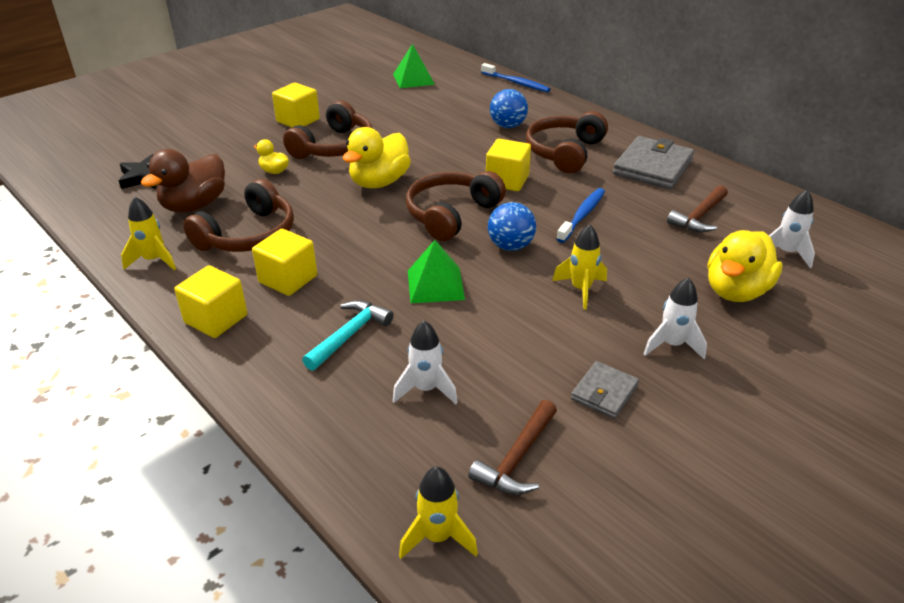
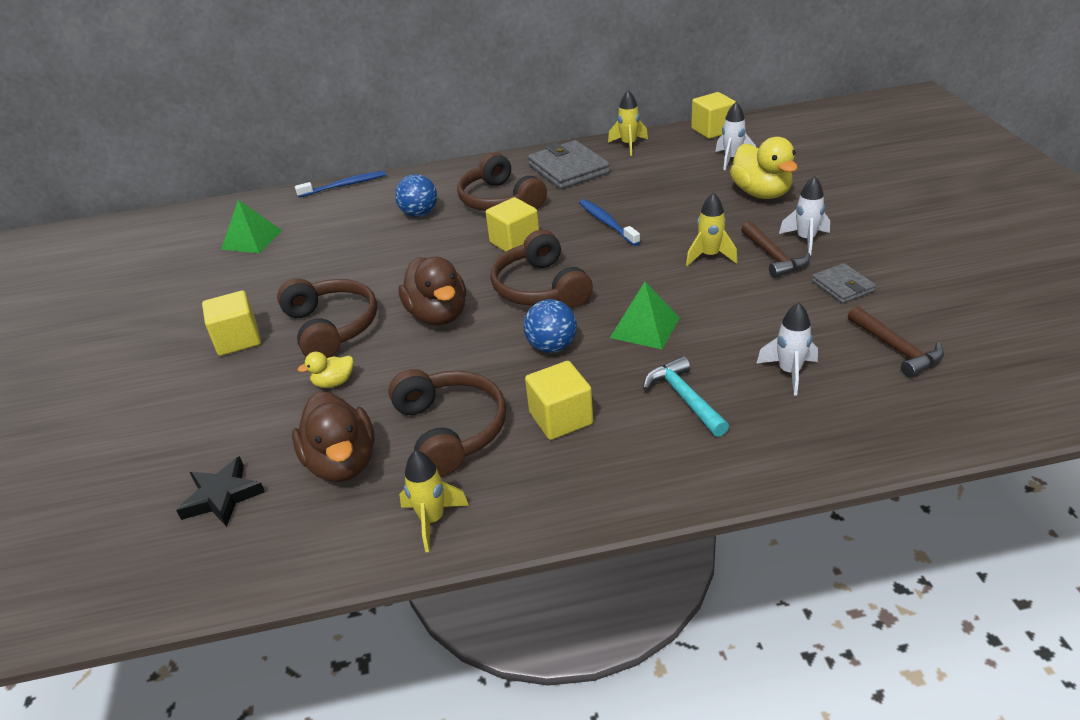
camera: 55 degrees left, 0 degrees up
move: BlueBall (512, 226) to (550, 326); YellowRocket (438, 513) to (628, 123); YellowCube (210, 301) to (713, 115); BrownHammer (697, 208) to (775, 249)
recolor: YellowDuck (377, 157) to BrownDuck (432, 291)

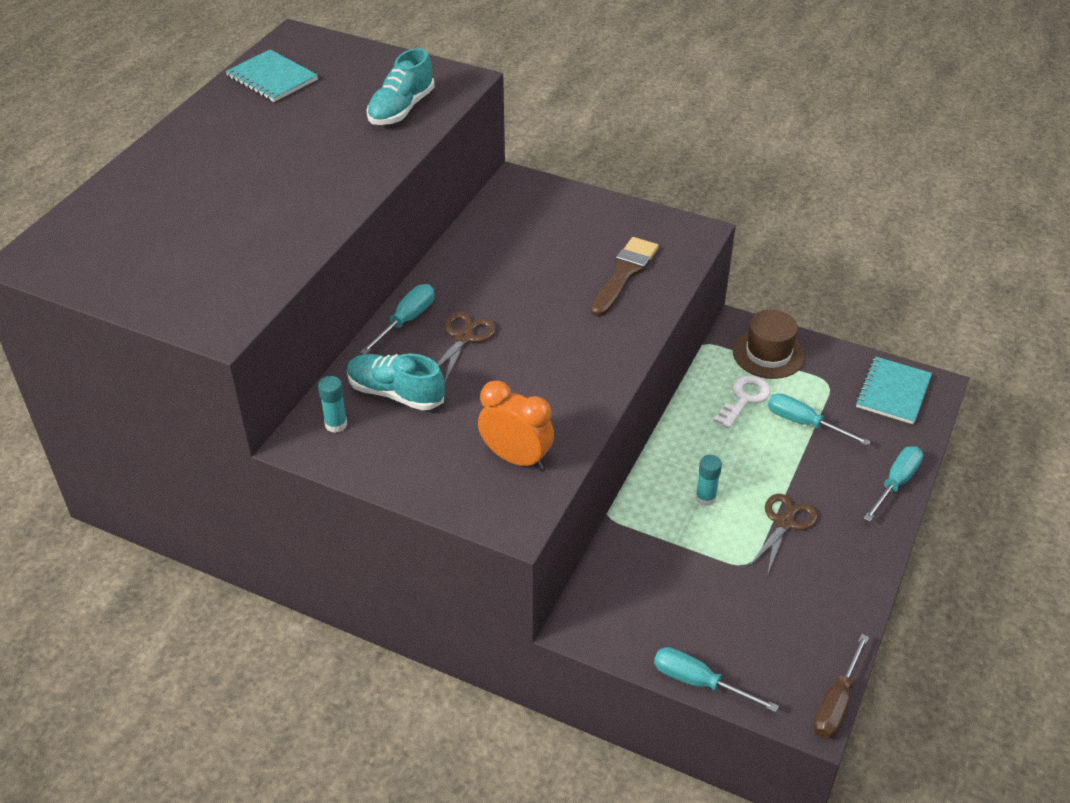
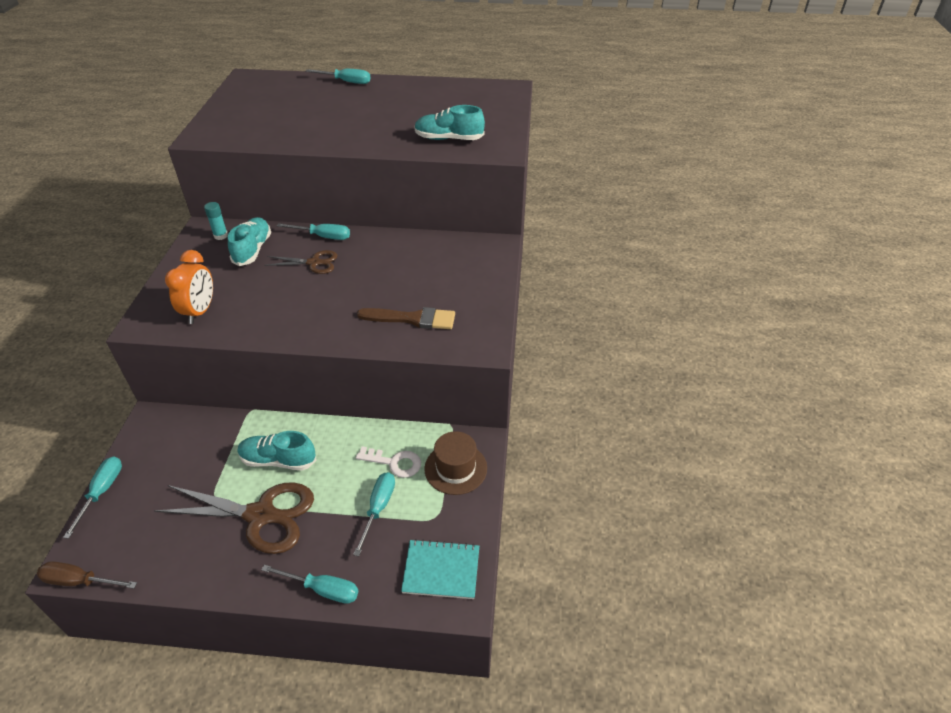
camera: 70 degrees right, 0 degrees up
delete: TurquoiseNotebook (271, 75)
insert: TurquoiseScrewdriver (338, 76)
replace: TurquoiseGlueStick (708, 480) to TurquoiseShoe (276, 450)
resize: BrownScissors (783, 535) = (234, 518) x1.83

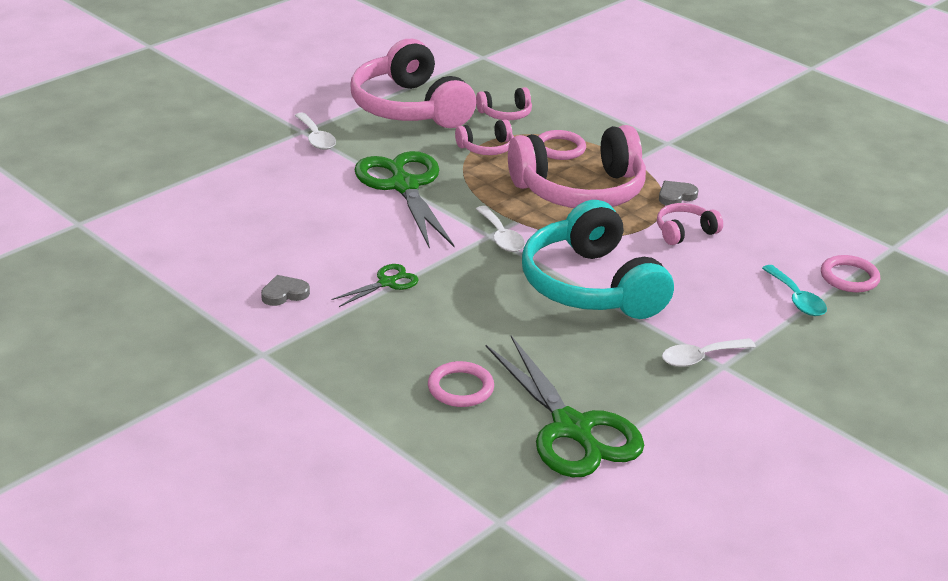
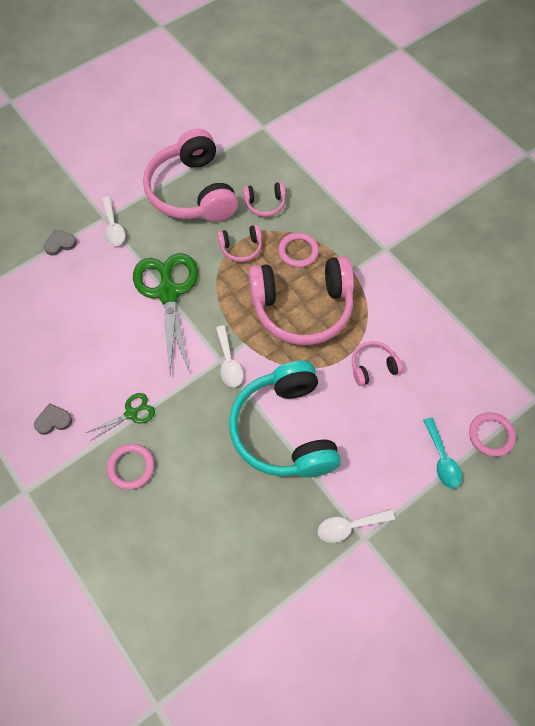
camera: 10 degrees right, 30 degrees up
delete: GreenScissors (565, 406)
move: GreyHeart (678, 193) to (60, 242); PinkRing (461, 384) to (130, 467)

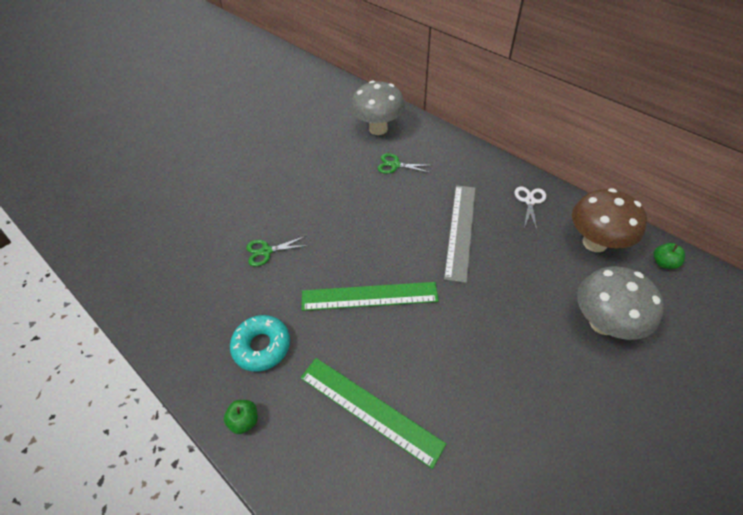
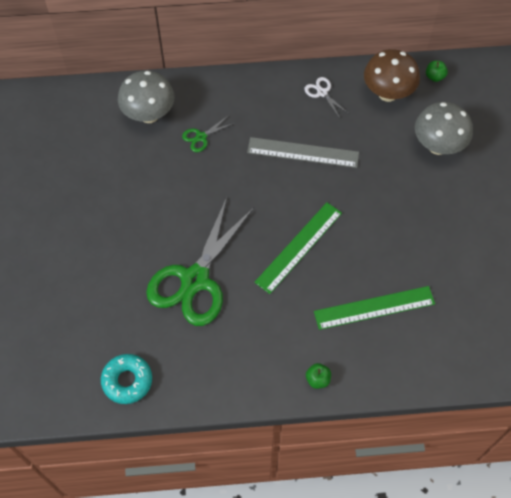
camera: 50 degrees left, 10 degrees up
move: TurquoiseDonut (260, 343) to (126, 379)
rotate: GreyRuler (459, 234) = (303, 152) 45 degrees counterclockwise
resize: GreenScissors (277, 251) = (200, 261) x2.47

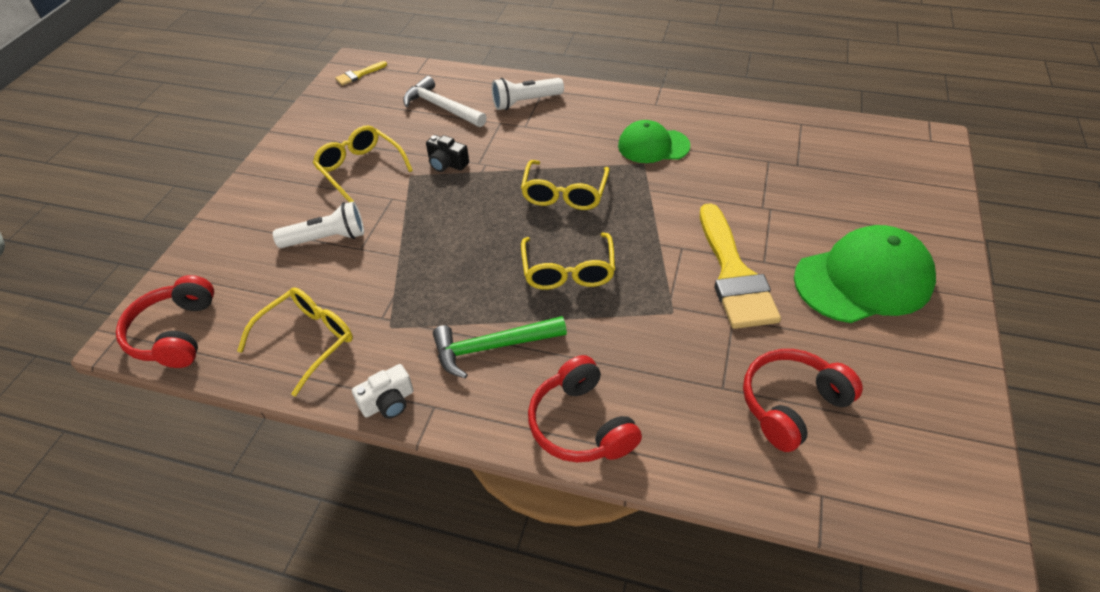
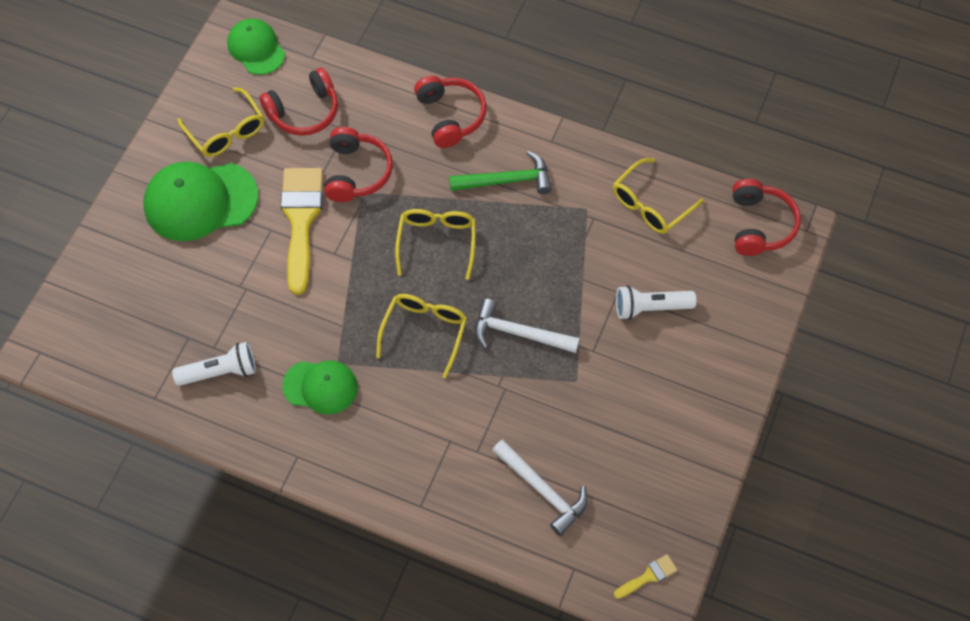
camera: 175 degrees left, 15 degrees up
delete: WhiteCamera (383, 391); BlackCamera (447, 153)
insert: GreenCap (256, 47); RedHeadphones (359, 164); WhiteHammer (527, 326)
move: WhiteFlashlight (528, 94) to (214, 364); YellowGlasses (363, 164) to (220, 122)

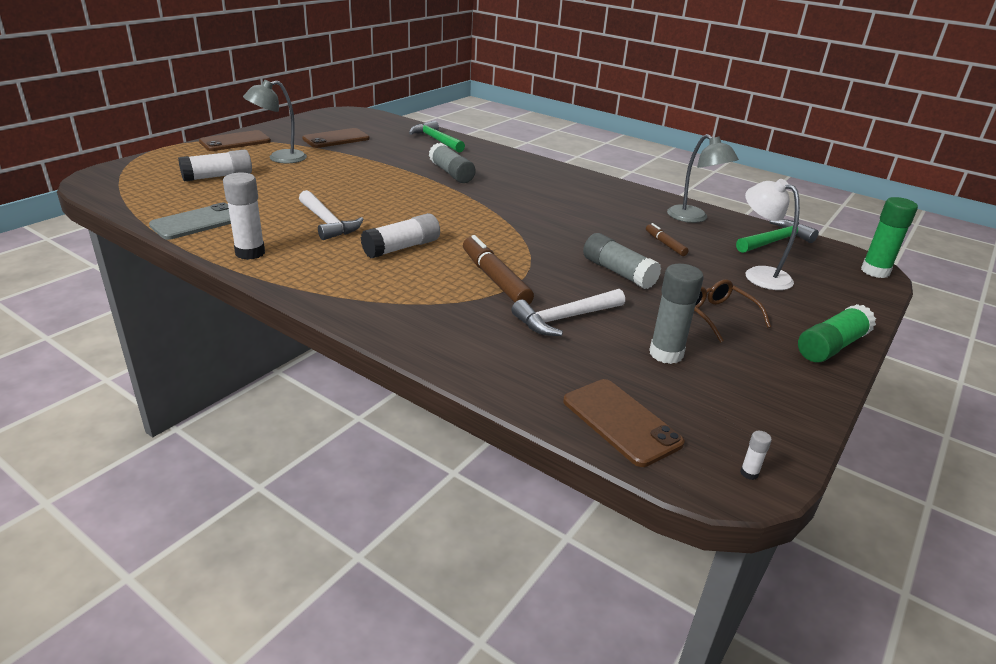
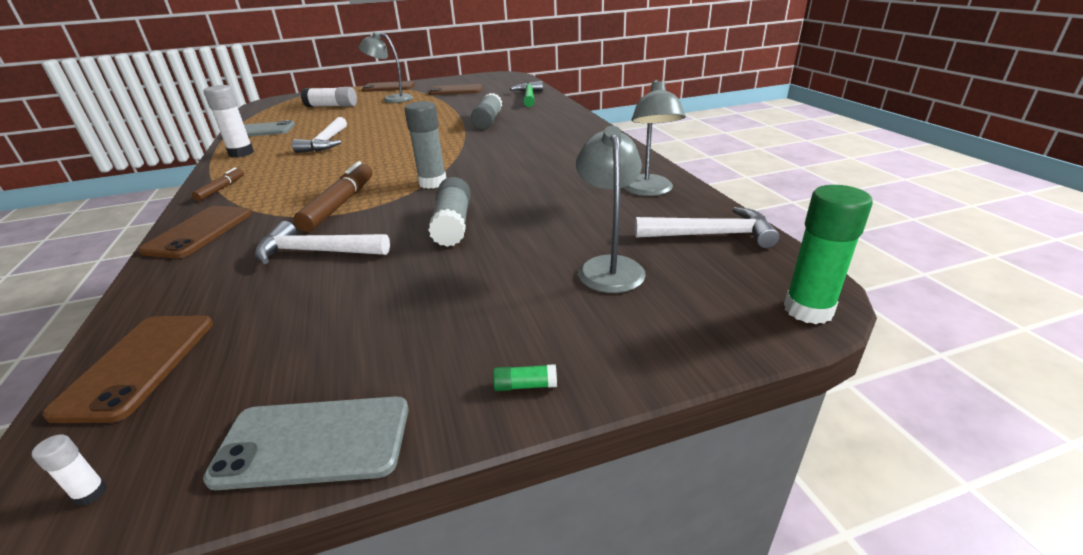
camera: 40 degrees right, 0 degrees up
delete: WhiteGlueStick (400, 235); BrownGlasses (732, 311)
insert: BrownPhone (195, 232); GreyPhone (306, 443)
move: BrownMarker (667, 239) to (218, 184); GreyGlueStick (676, 314) to (425, 145)
recolor: WhiteLamp (772, 234) to GreyLamp (611, 209); GreenHammer (777, 236) to WhiteHammer (707, 227)
resize: GreenGlueStick (837, 333) = (525, 377) x0.42

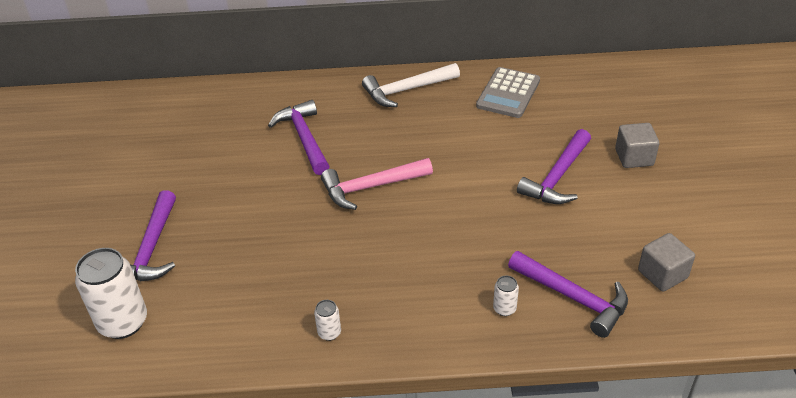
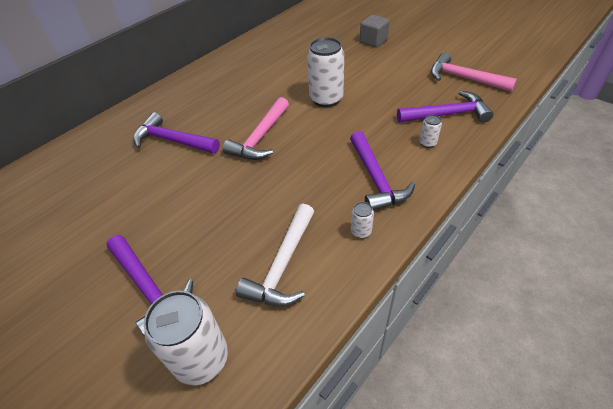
camera: 45 degrees left, 5 degrees up
delete: GreyCalculator (508, 92)
insert: WhiteCan (325, 72)
move: WhiteHammer (411, 85) to (275, 255); PurpleHammer (554, 166) to (382, 171)
replace: GreyCube (666, 262) to PinkHammer (474, 72)

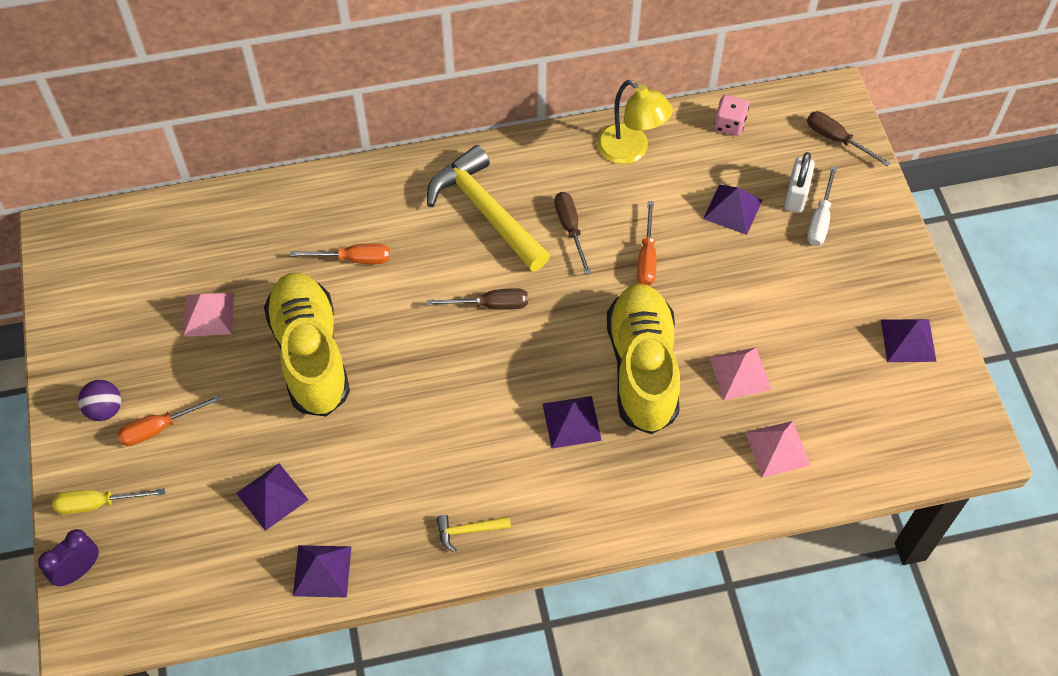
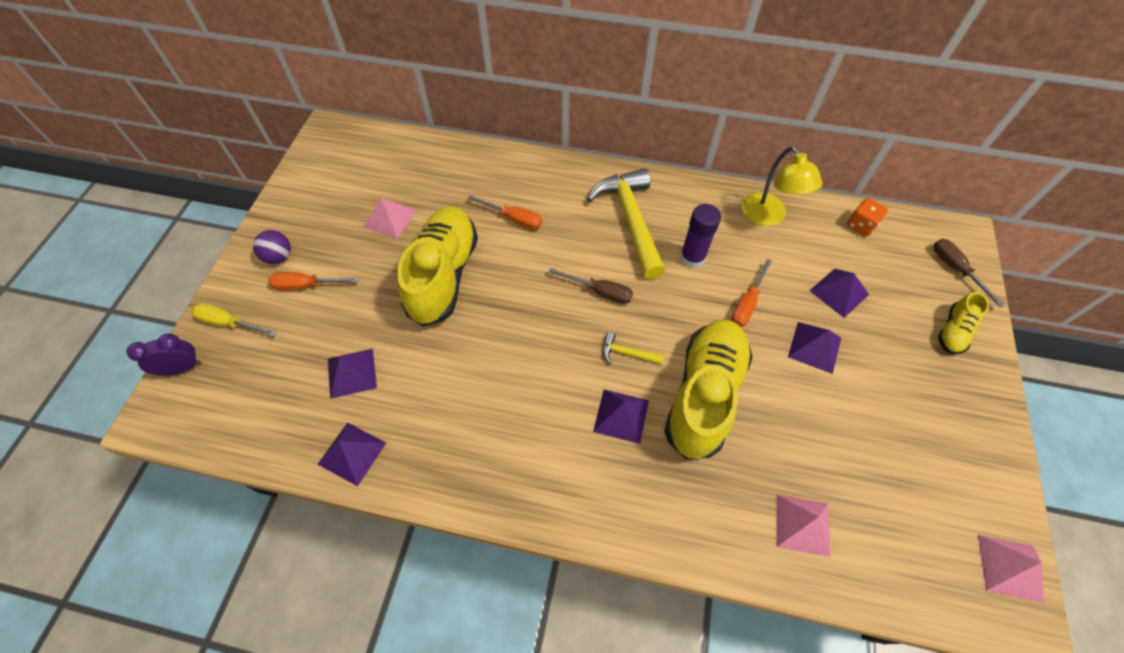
camera: 25 degrees right, 0 degrees up
delete: WhitePadlock (799, 182); WhiteScrewdriver (822, 206)
insert: YellowShoe (963, 323)
move: YellowHammer (473, 533) to (633, 348); PurplePyramid (909, 340) to (814, 348); PinkPyramid (740, 373) to (1011, 569)
replace: BrownScrewdriver (572, 233) to PurpleGlueStick (700, 236)
recolor: PinkDice (731, 115) to OrangeDice (867, 217)

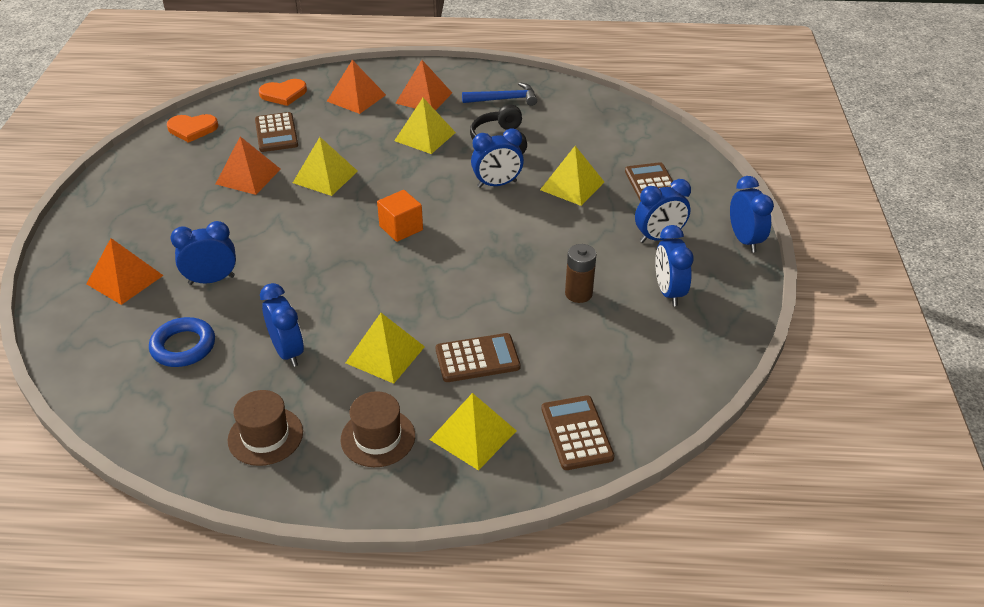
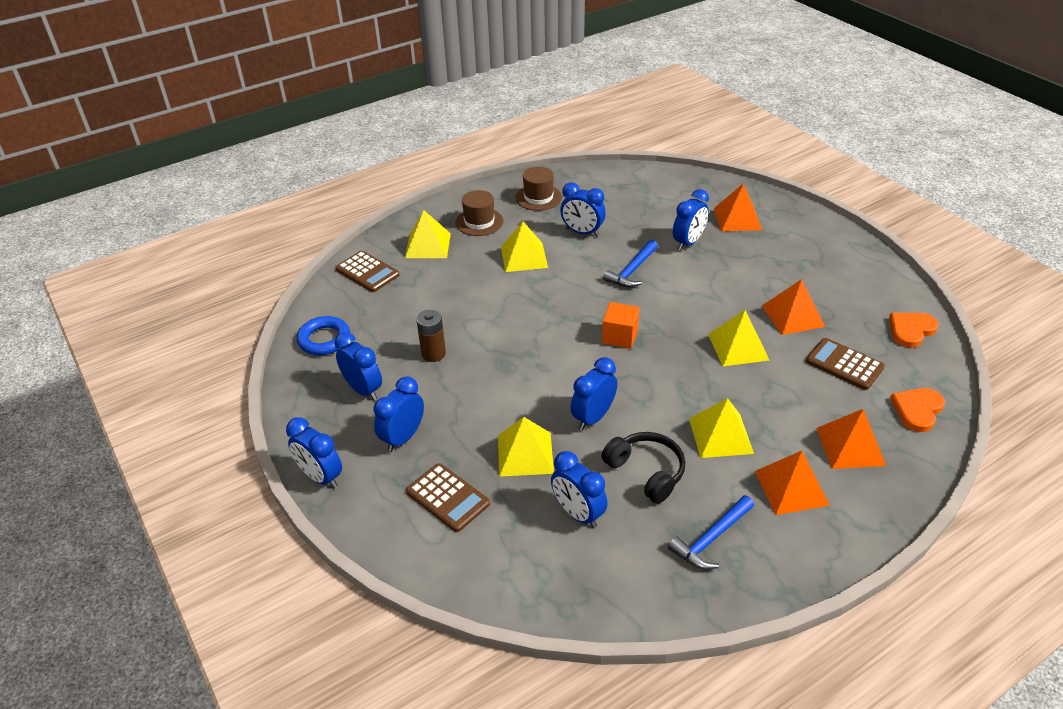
camera: 145 degrees right, 0 degrees up
delete: BrownCalculator (478, 357)
insert: BlueClock (579, 489); BlueHammer (630, 263)
move: BlueRing (182, 342) to (323, 335)

